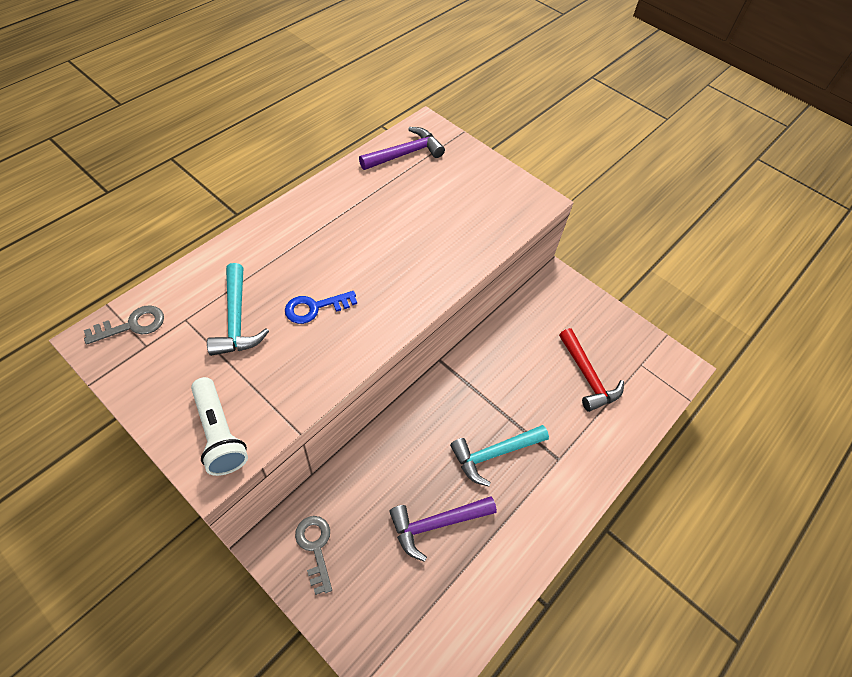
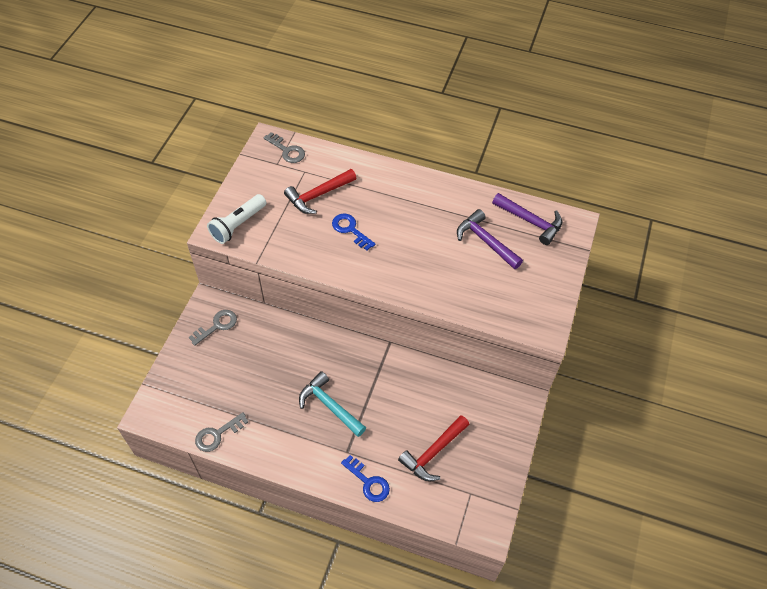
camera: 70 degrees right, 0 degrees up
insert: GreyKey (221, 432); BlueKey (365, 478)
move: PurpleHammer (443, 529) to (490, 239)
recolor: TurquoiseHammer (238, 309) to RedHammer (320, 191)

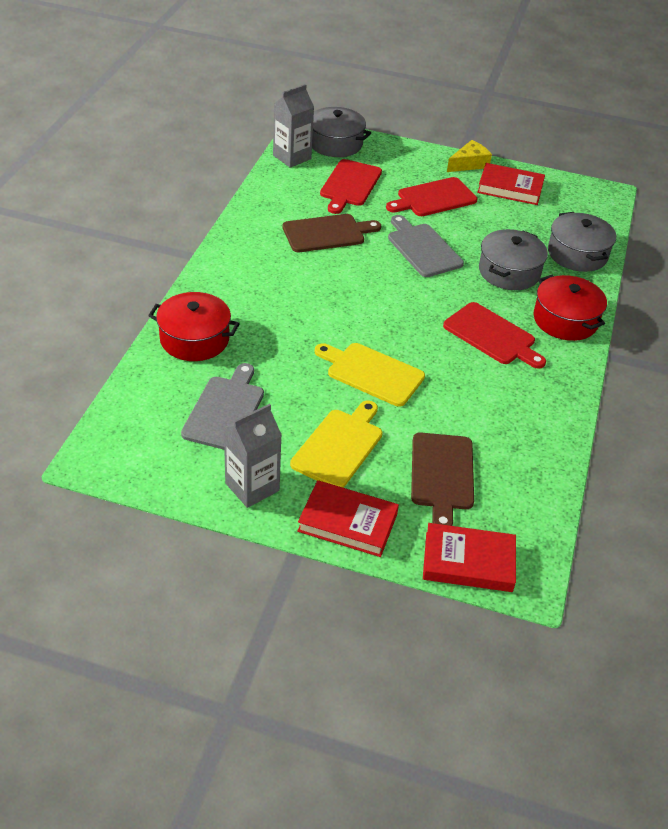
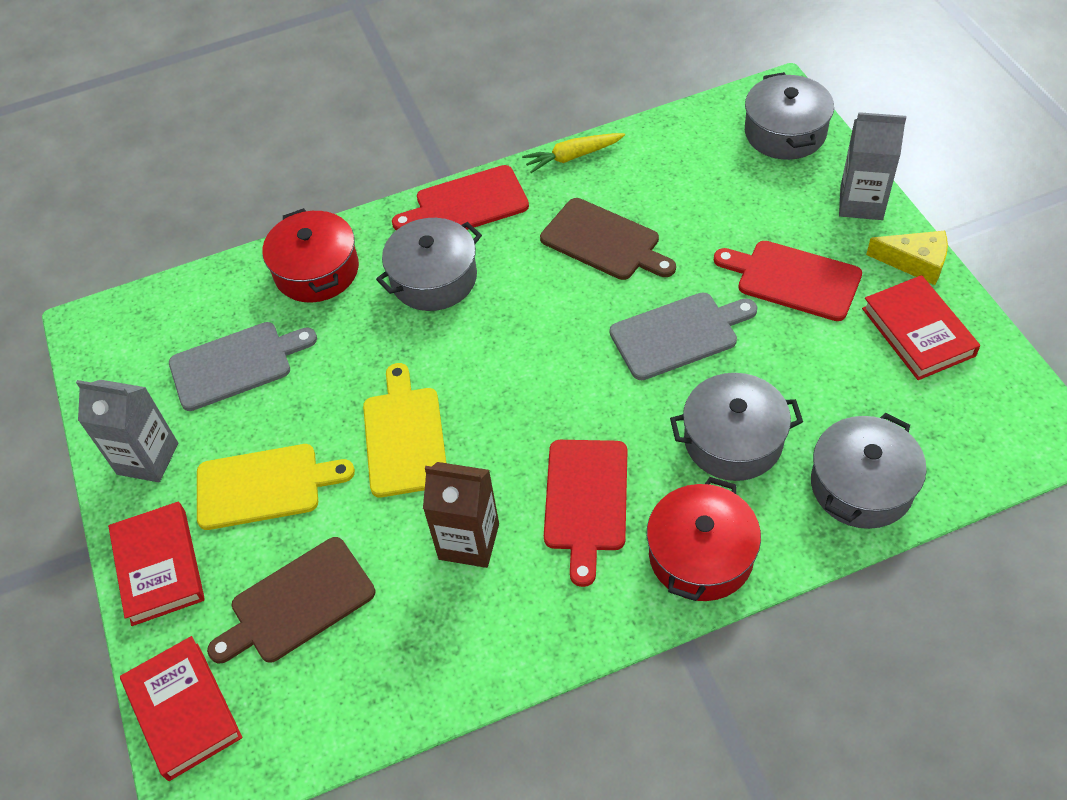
camera: 60 degrees right, 10 degrees up
insert: GreyPot (429, 264); BrownCarton (461, 515); YellowCarrot (573, 153)
move: RedCuttingBoard (351, 186) to (460, 197); GreyCarton (293, 126) to (872, 166)
rotate: GreyCuttingBoard (426, 246) = (683, 336) 45 degrees clockwise

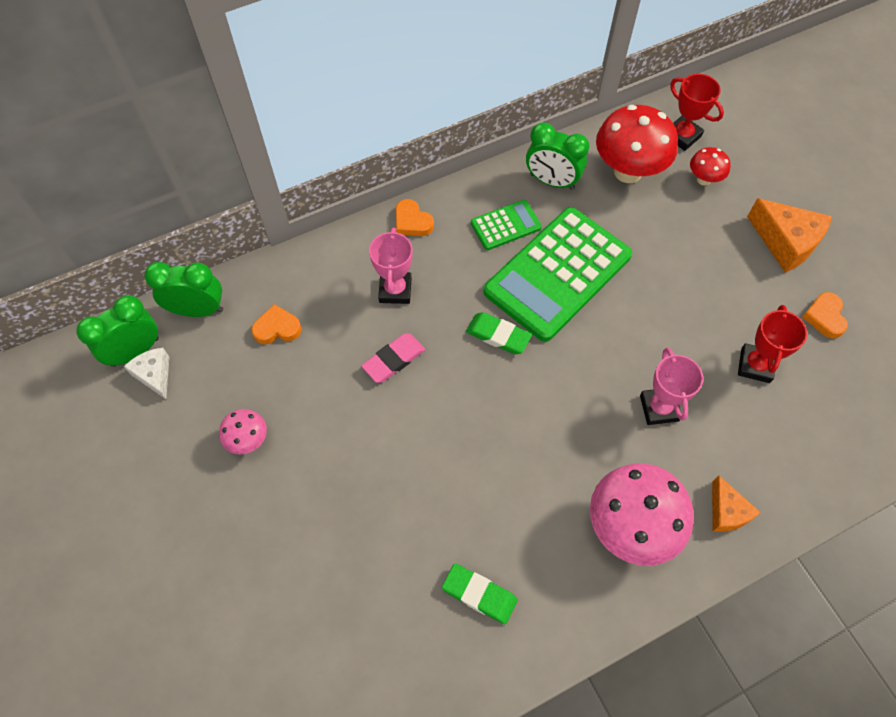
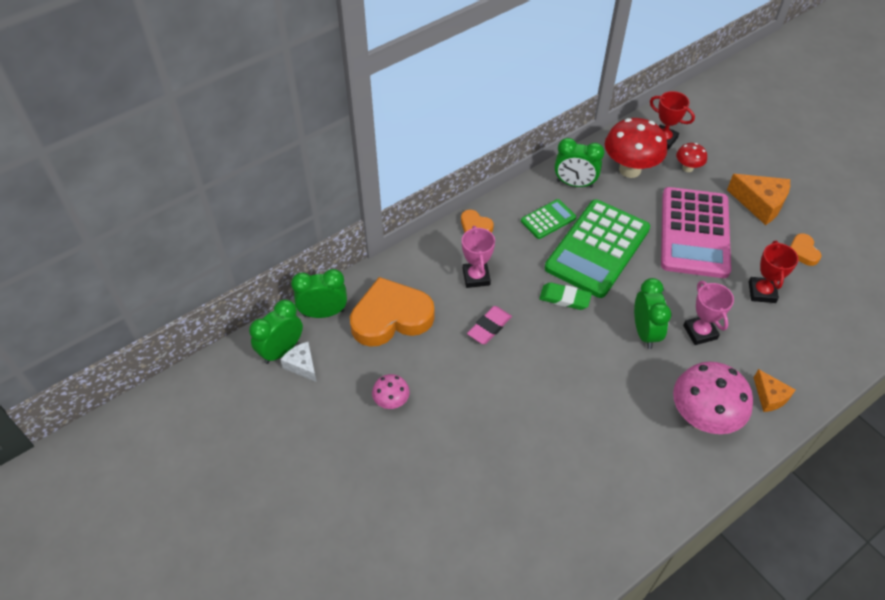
camera: 10 degrees left, 10 degrees down
delete: GreenEraser (480, 593)
insert: GreenClock (653, 313); PinkCalculator (696, 232)
resize: OrangeHeart (276, 324) = (392, 312) x2.20

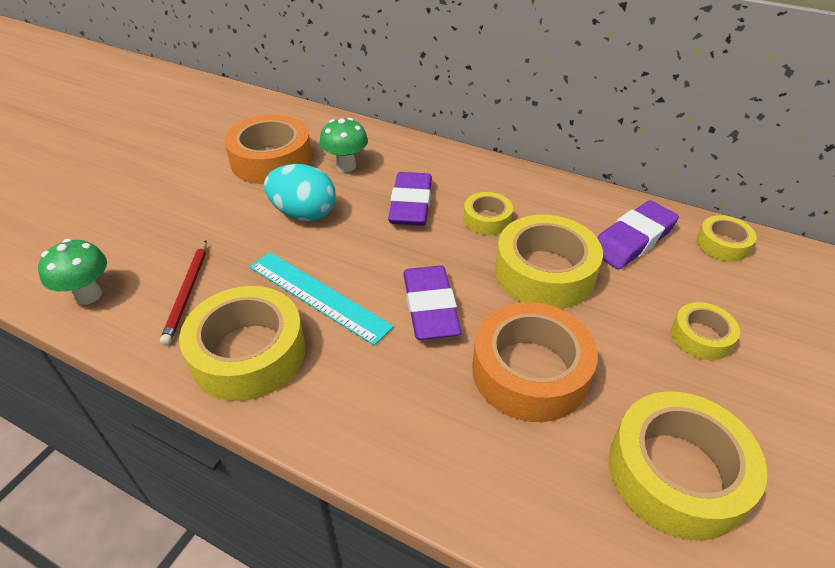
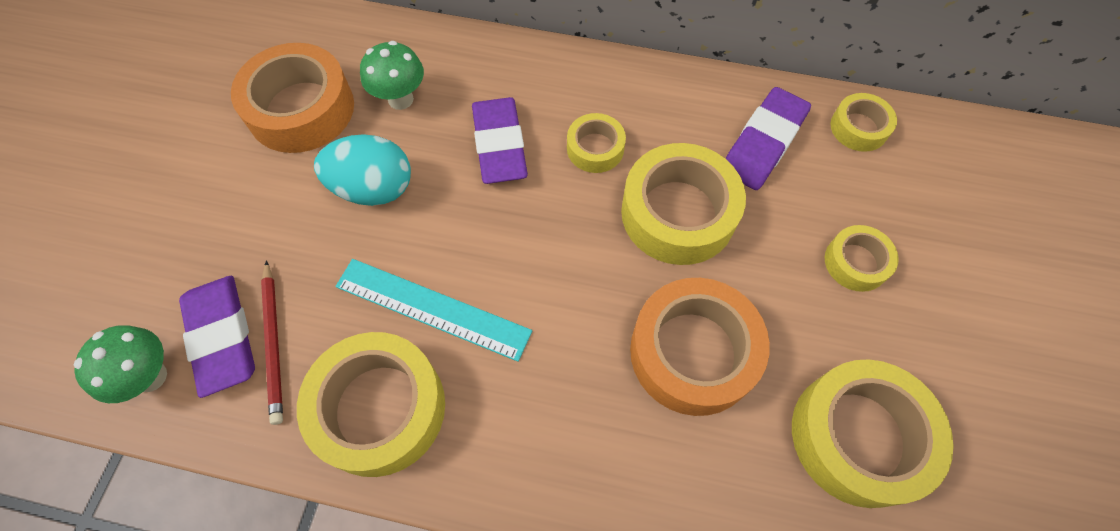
camera: 15 degrees left, 20 degrees up
move: PurpleEraser (432, 302) to (217, 337)

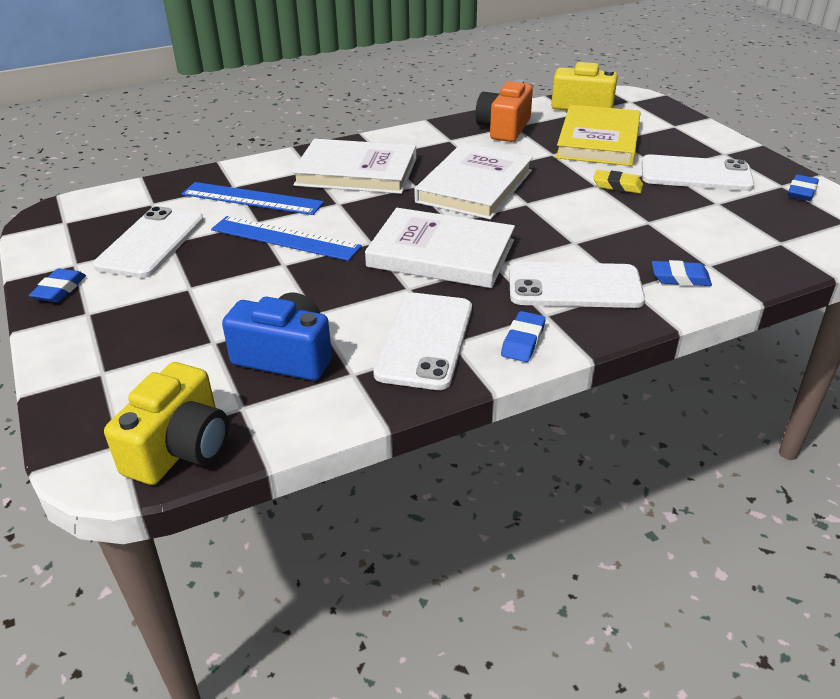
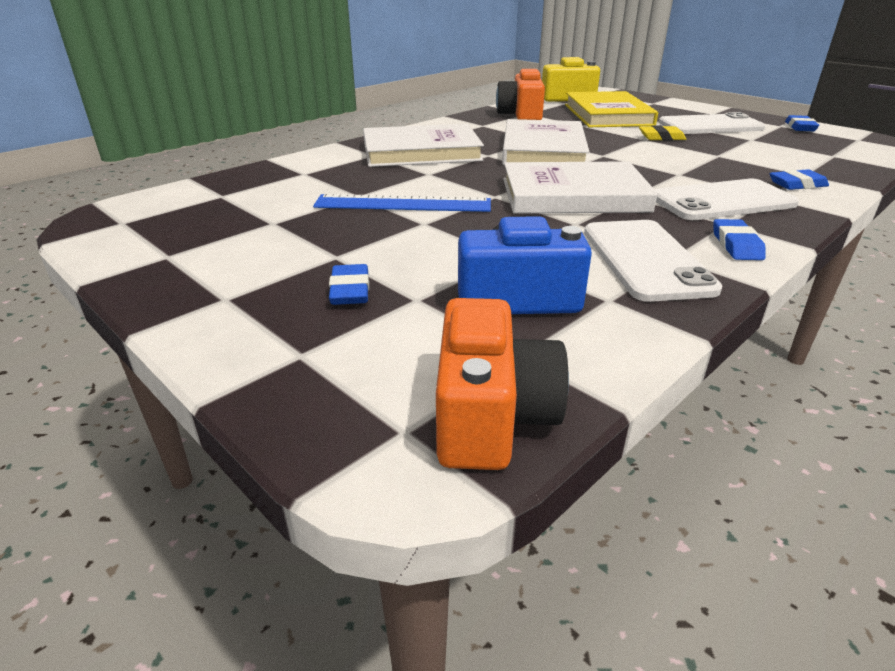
camera: 20 degrees left, 5 degrees down
delete: WhitePhone (148, 242); BlueRuler (253, 198)
move: BlueEraser (57, 285) to (349, 284)
recolor: YellowCamera (166, 423) to OrangeCamera (502, 384)

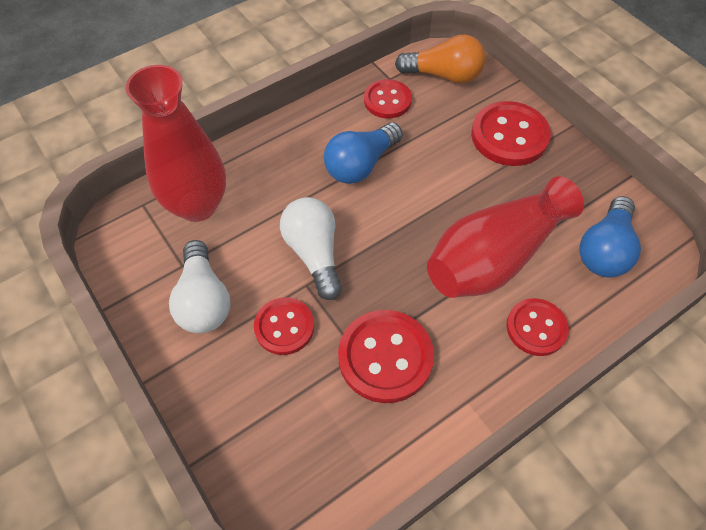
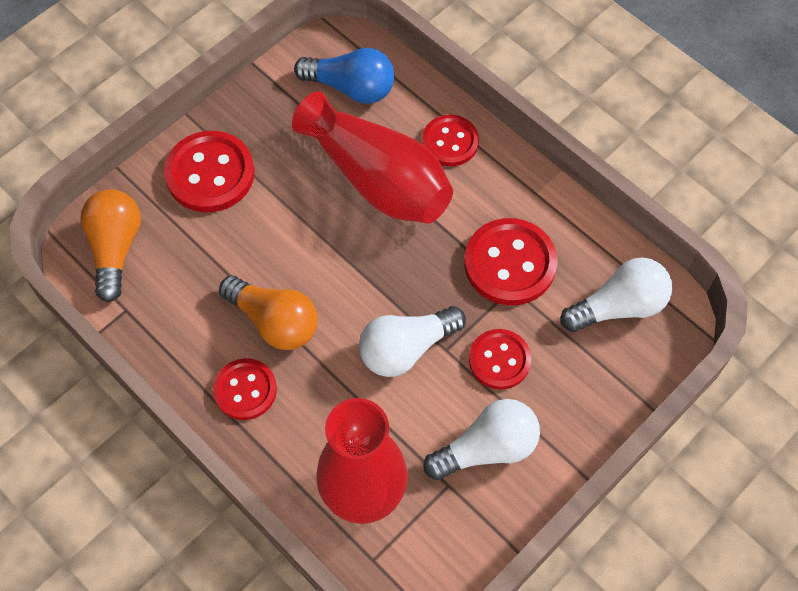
camera: 100 degrees left, 5 degrees up
insert: WhiteLightBulb (616, 294)
move: RedButton (388, 98) to (245, 389)
recolor: BlueLightBulb (363, 153) to OrangeLightBulb (268, 312)

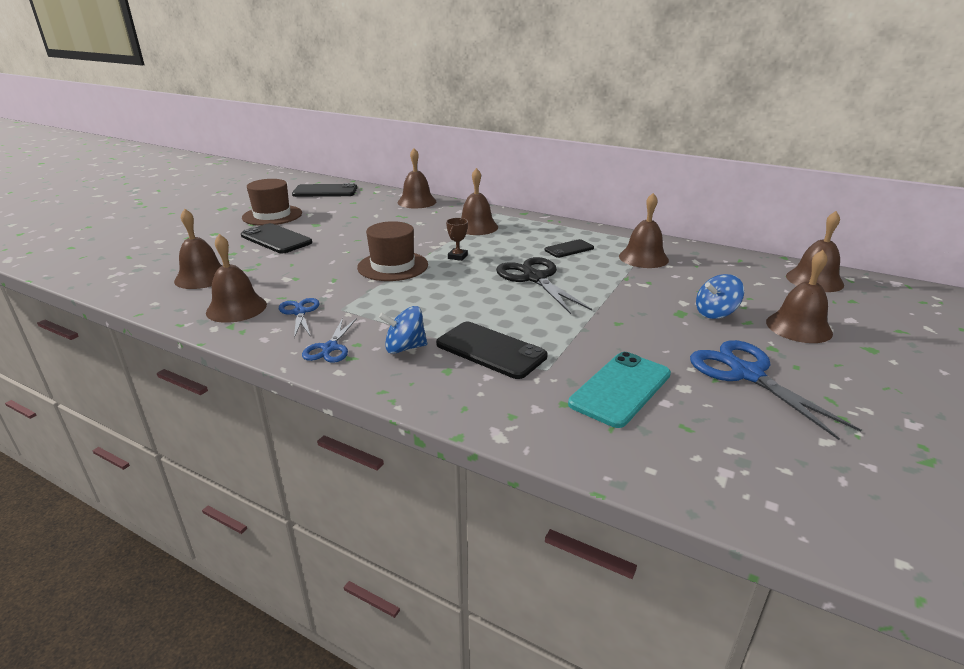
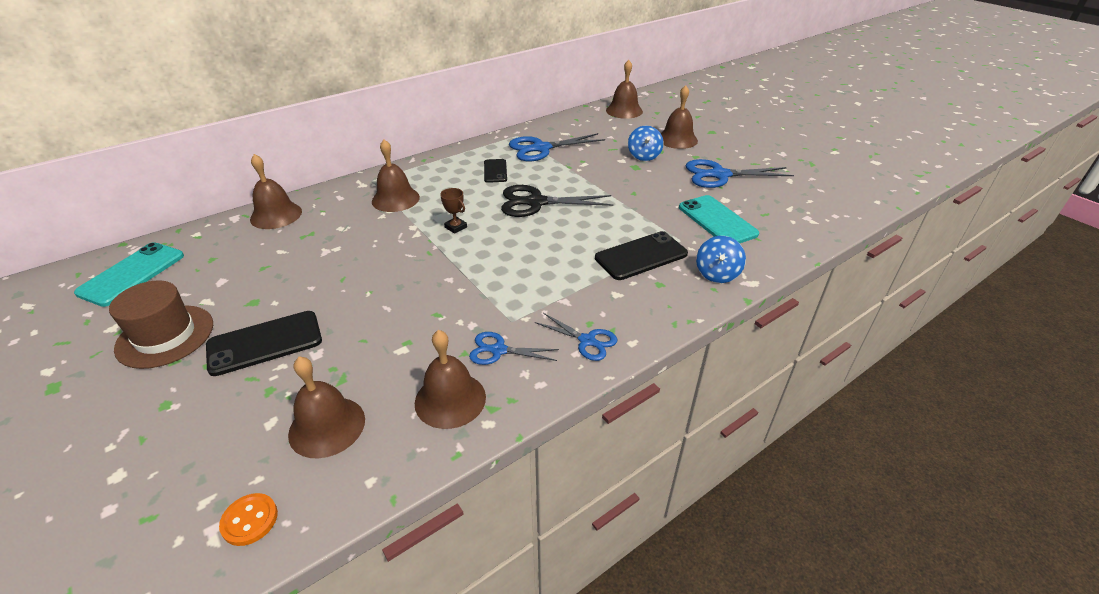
camera: 65 degrees left, 10 degrees up
delete: BrownHat (392, 251)
insert: OrangeButton (248, 519)
move: BlueSpinningTop (403, 330) to (721, 259)
replace: BrownBell (644, 230) to BlueScissors (557, 147)
recolor: BlackPhone (324, 190) to TurquoisePhone (129, 274)

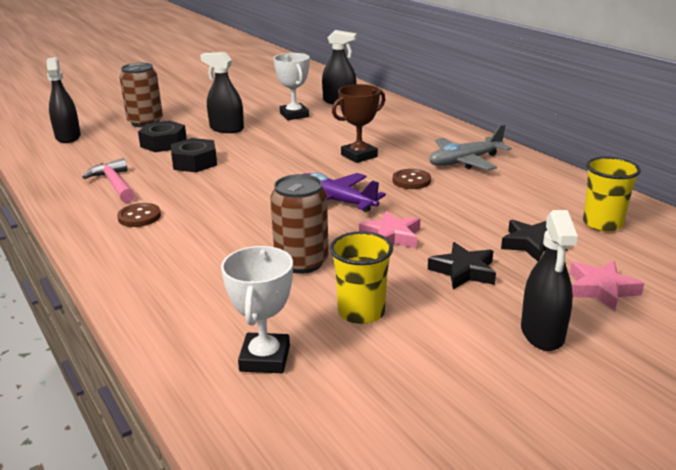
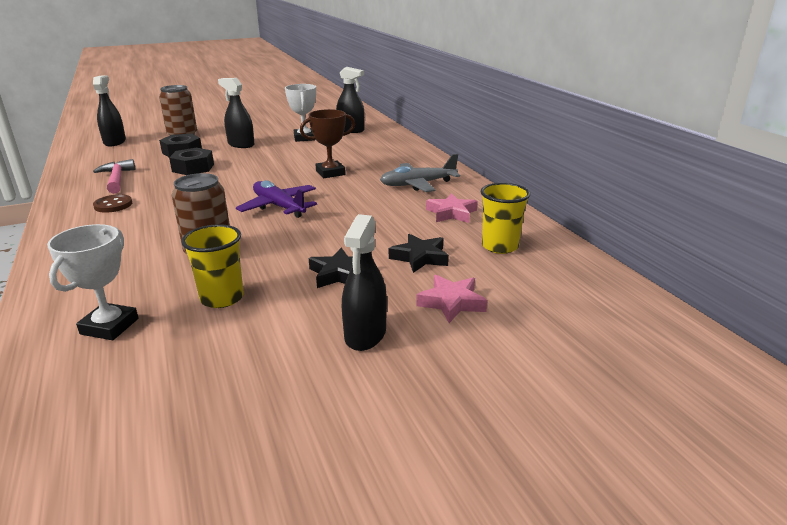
camera: 10 degrees right, 0 degrees up
delete: BrownButton (412, 179)
move: PinkStar (389, 229) to (452, 208)

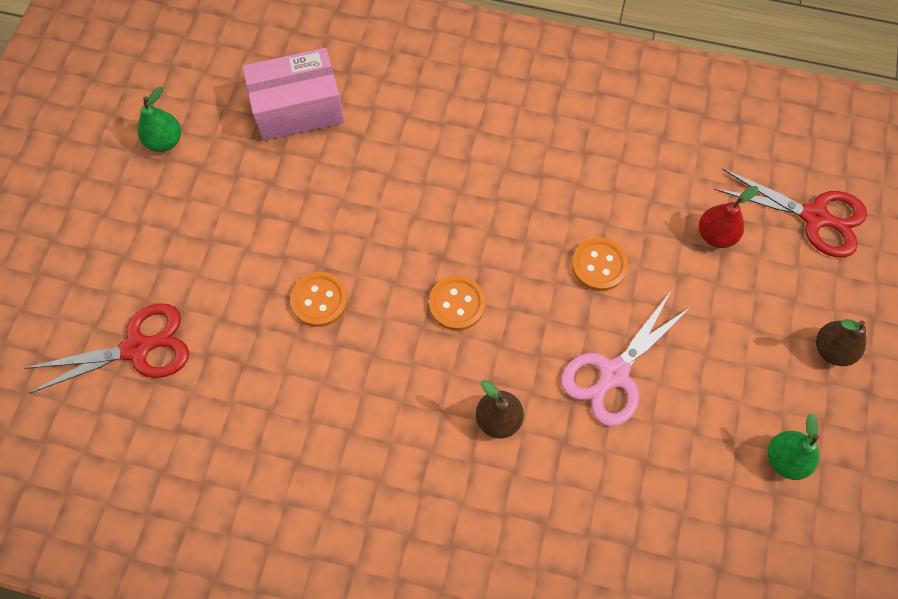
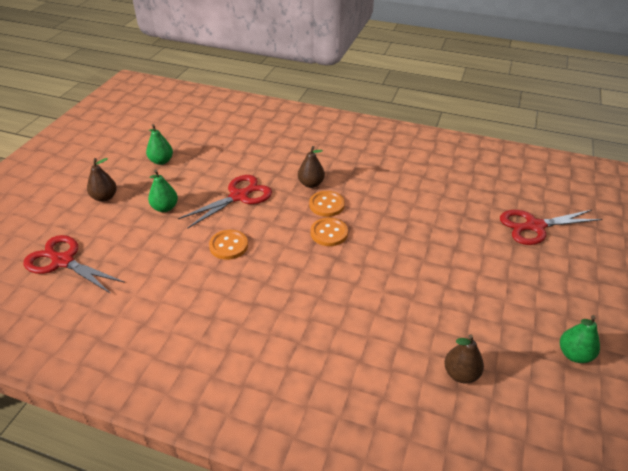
camera: 175 degrees left, 25 degrees down
delete: RedPear (728, 217)
insert: GreenPear (163, 191)
move: OrangeButton (319, 299) to (327, 204)
replace: PinkBox (293, 94) to BrownPear (464, 359)
recolor: PinkScissors (626, 360) to RedScissors (225, 202)

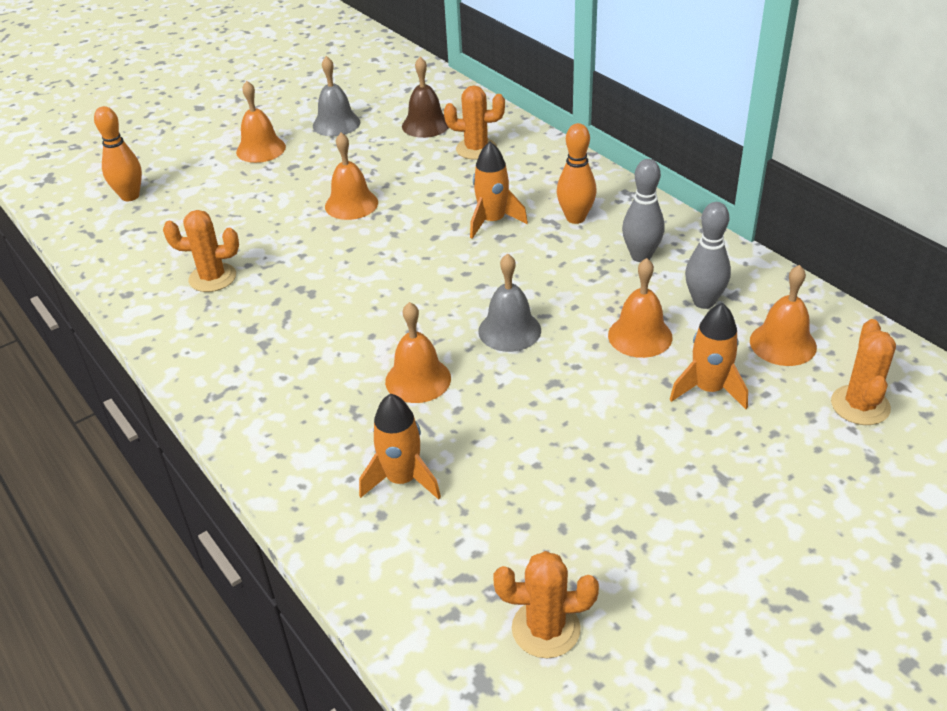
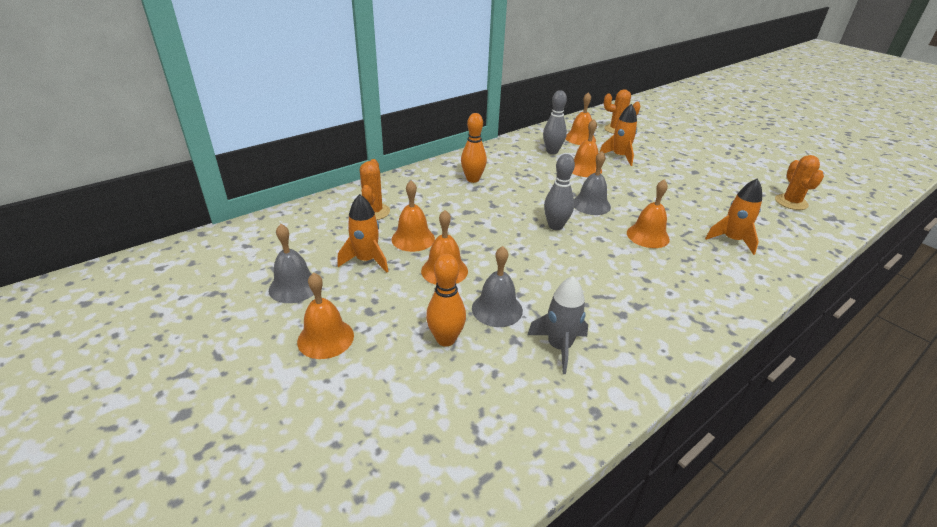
camera: 95 degrees left, 5 degrees down
delete: BrownBell (425, 97)
insert: OrangeBell (413, 216); GreyBell (497, 286)
move: OrangeRocket (499, 190) to (362, 233); OrangeBowlingPin (118, 153) to (446, 300); GreyBowlingPin (643, 210) to (559, 192)
replace: OrangeCactus (201, 251) to GreyRocket (557, 325)

